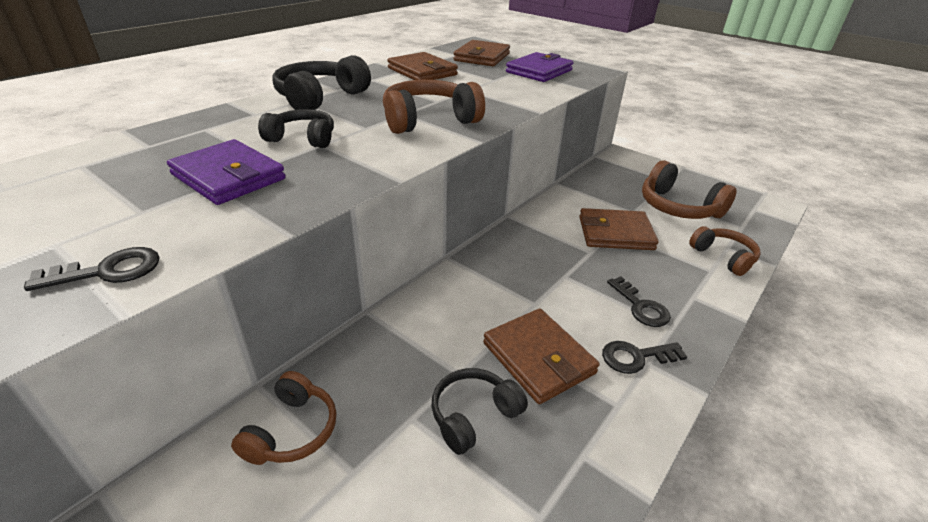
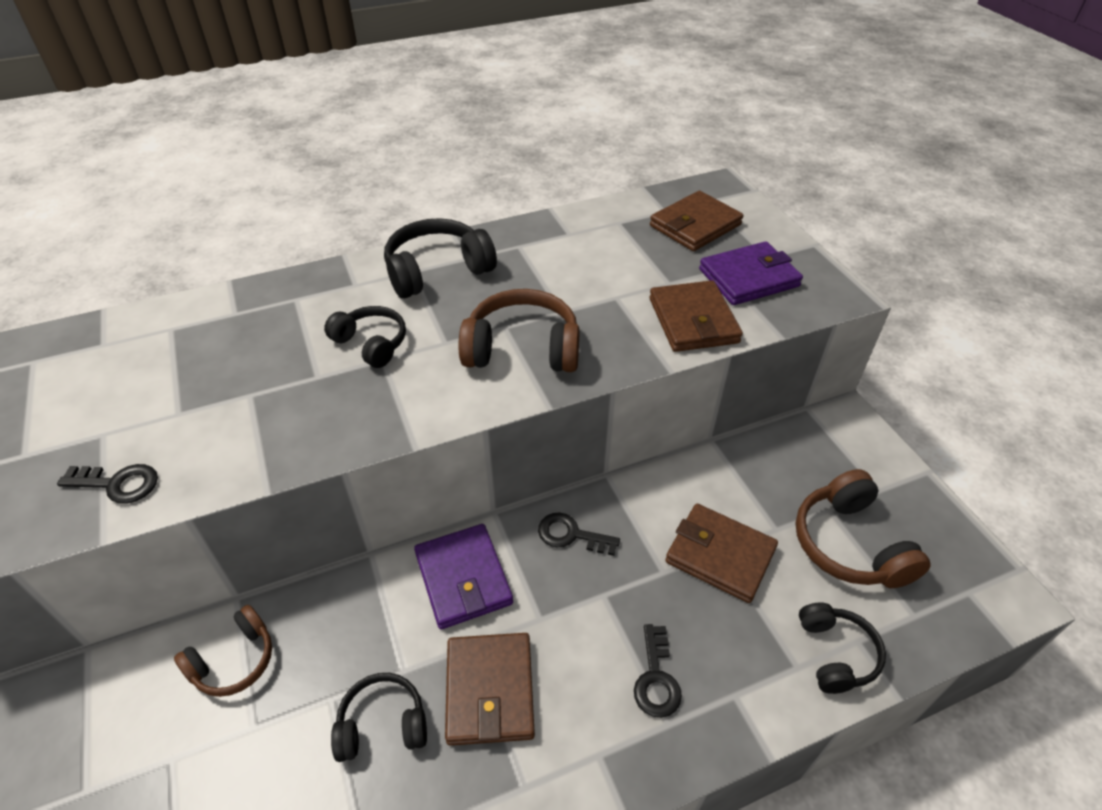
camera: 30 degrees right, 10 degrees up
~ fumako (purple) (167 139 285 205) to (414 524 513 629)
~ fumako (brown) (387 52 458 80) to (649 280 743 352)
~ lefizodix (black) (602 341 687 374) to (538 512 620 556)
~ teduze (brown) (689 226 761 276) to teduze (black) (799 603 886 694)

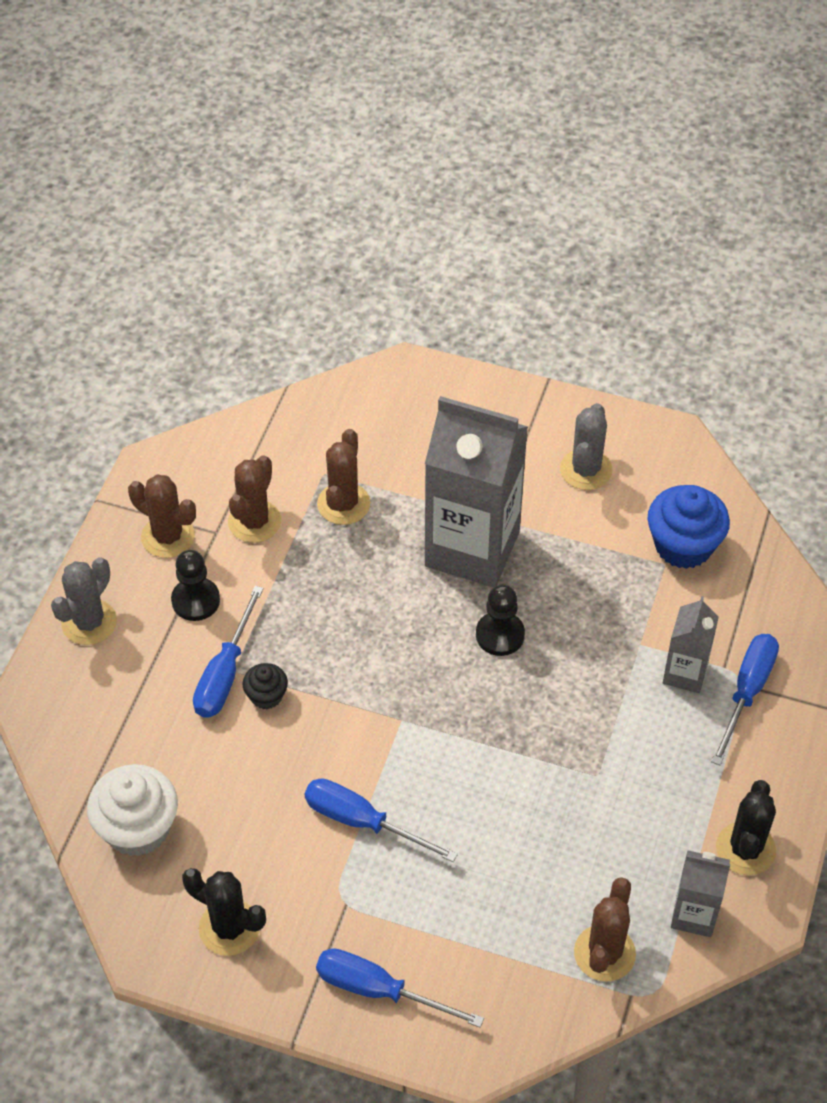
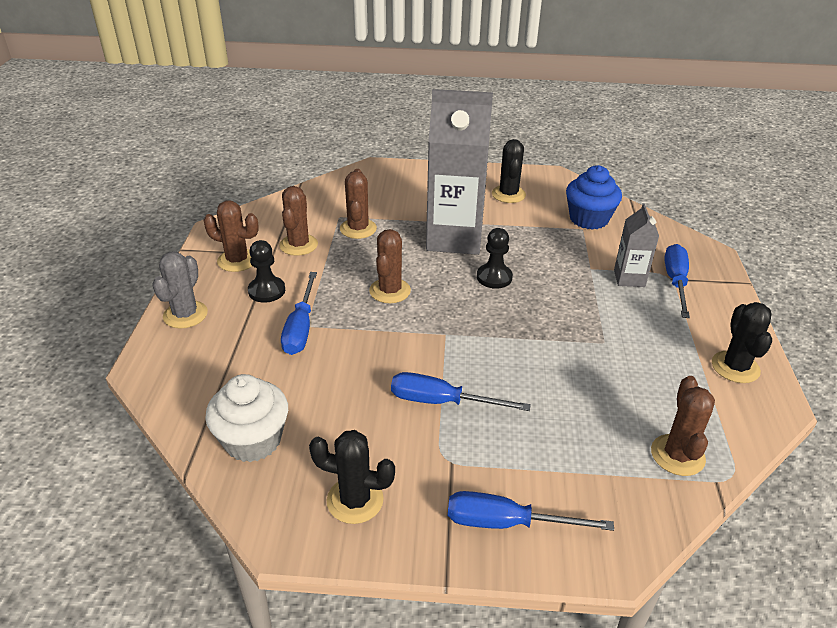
camera: 15 degrees left, 15 degrees down
- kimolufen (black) (242 663 288 709)
- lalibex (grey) (671 850 730 937)
+ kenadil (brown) (369 229 411 303)
~ kenadil (grey) (560 403 612 490) to kenadil (black) (492 139 526 203)

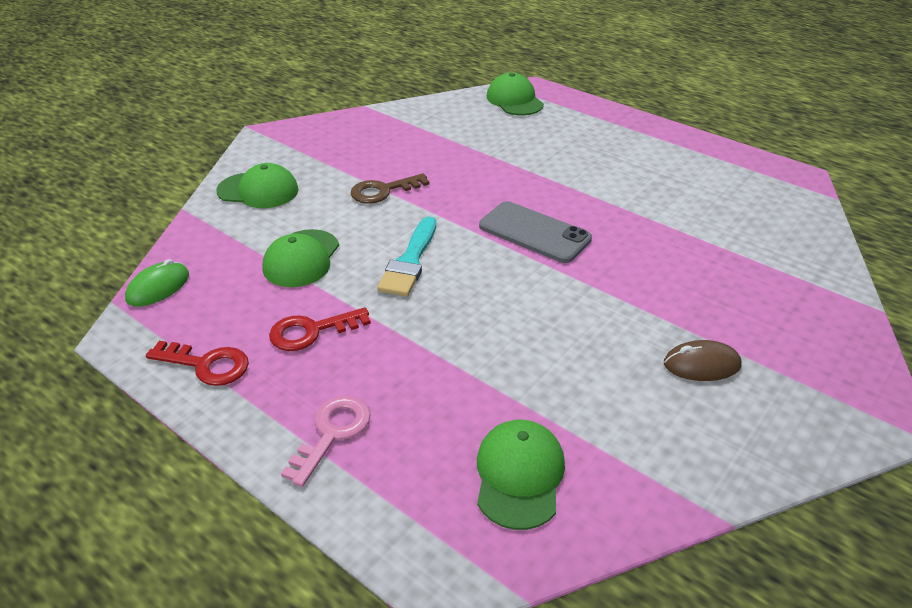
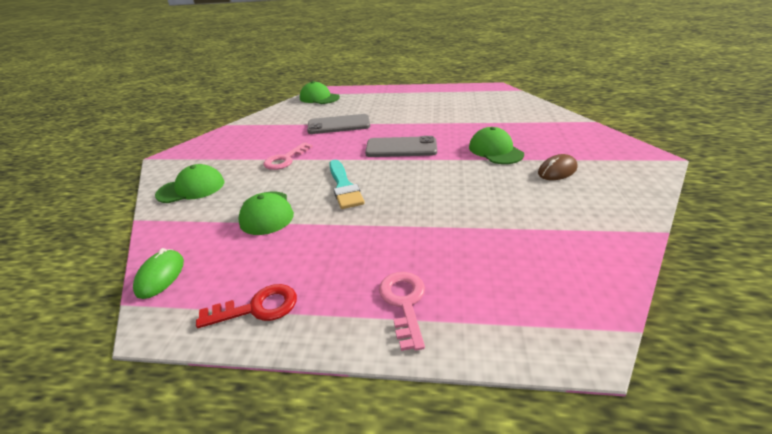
camera: 30 degrees left, 5 degrees down
- lefizodix (red) (269 307 371 351)
+ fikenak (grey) (307 114 370 134)
~ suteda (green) (477 420 565 530) to (469 127 524 164)
~ lefizodix (brown) (350 173 429 204) to lefizodix (pink) (263 142 313 170)

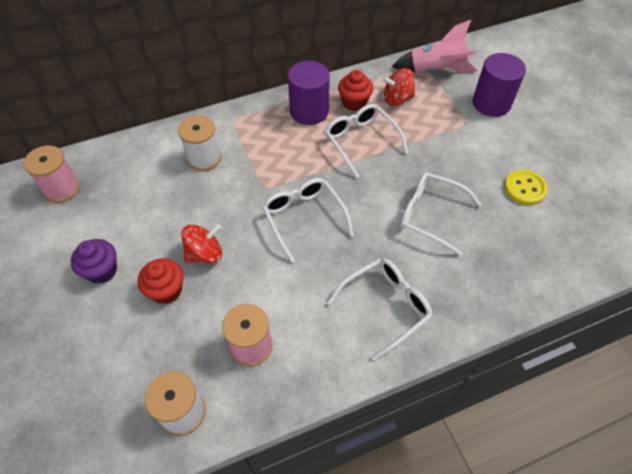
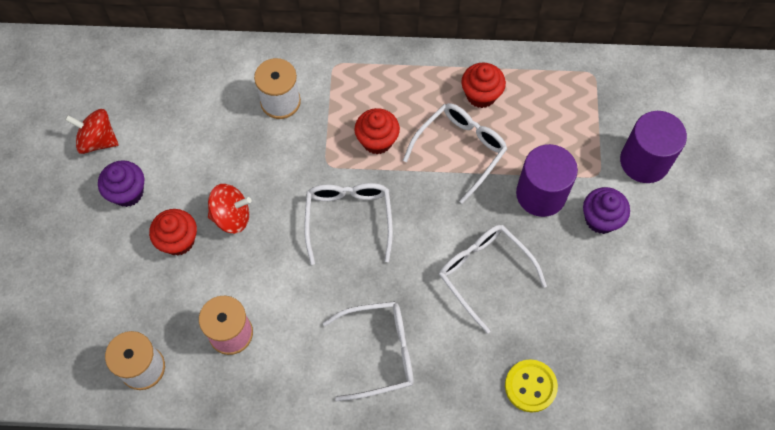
camera: 25 degrees right, 10 degrees up
- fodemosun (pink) (24 145 80 203)
- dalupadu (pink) (392 20 478 73)
+ kimolufen (red) (355 108 400 154)
+ kimolufen (purple) (583 187 630 234)
~ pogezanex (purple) (288 61 330 125) to (516 144 578 217)
~ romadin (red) (382 68 415 106) to (65 109 119 154)
~ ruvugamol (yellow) (504 170 548 205) to (505 359 558 413)
~ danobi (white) (325 104 408 178) = (403 103 507 204) 45 degrees clockwise

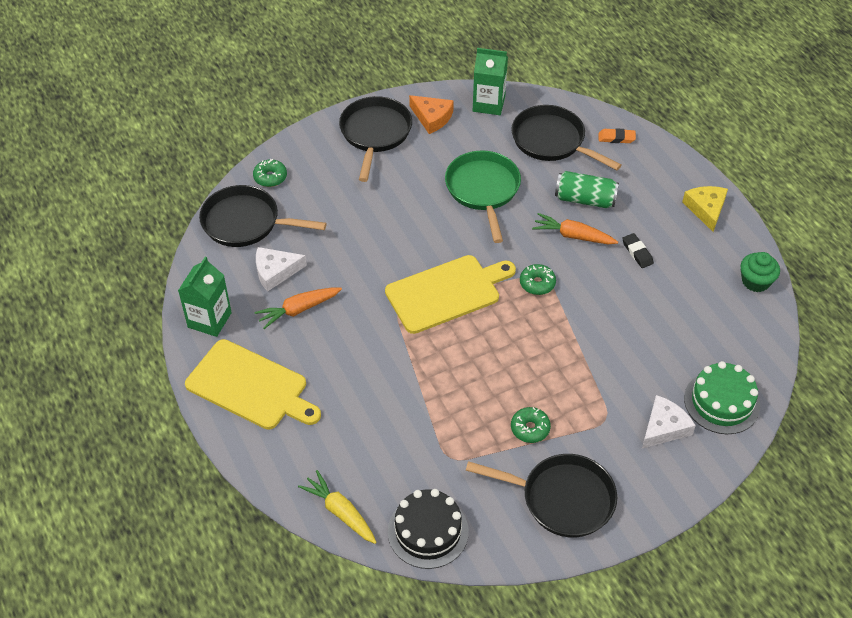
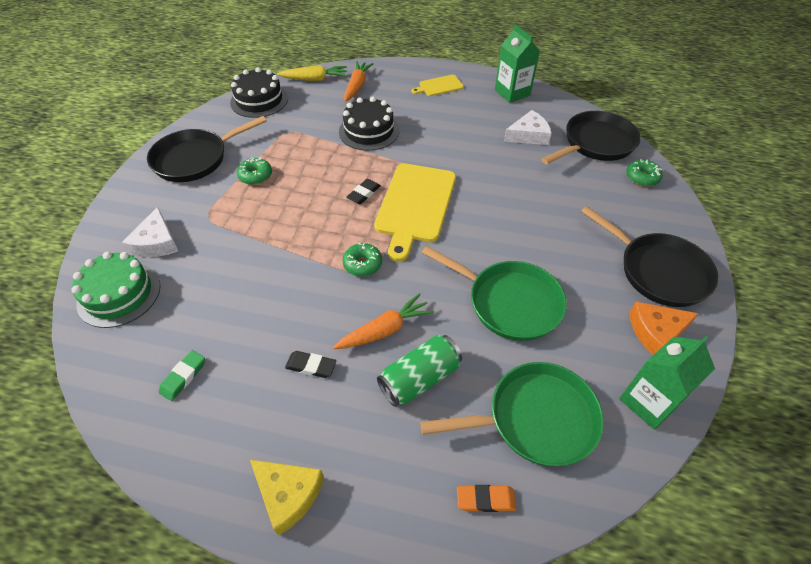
camera: 130 degrees right, 0 degrees up
- kimolufen (green) (741 252 780 292)
+ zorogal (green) (159 350 205 401)
+ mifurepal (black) (339 96 399 151)
+ zorogal (black) (346 179 381 204)
~ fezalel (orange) (255 288 342 329) to (344 61 374 102)
~ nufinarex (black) (511 105 621 170) to nufinarex (green) (420 362 604 466)
~ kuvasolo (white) (256 247 307 292) = (504 110 551 145) 45 degrees clockwise
~ zorogal (orange) (599 128 636 143) = (457 485 516 512) 45 degrees clockwise
~ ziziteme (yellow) (185 339 321 430) = (412 75 464 96) x0.49

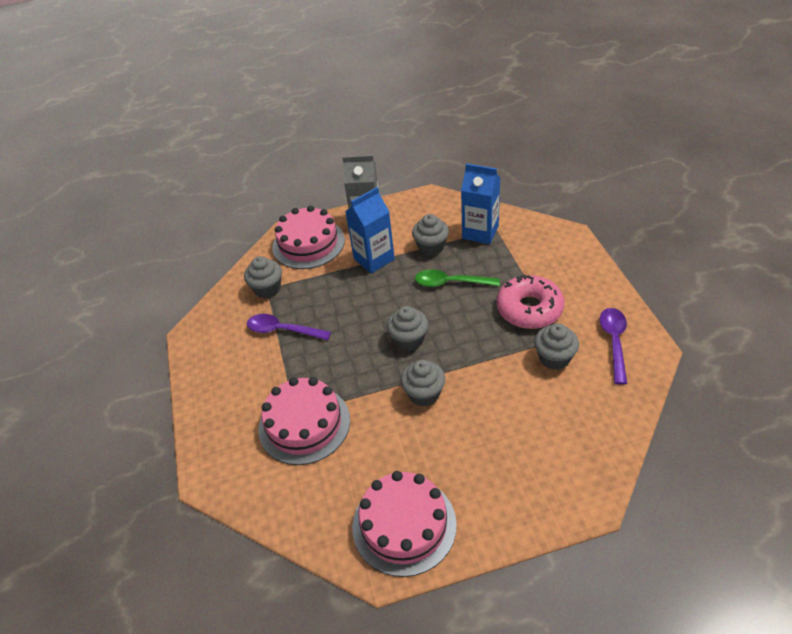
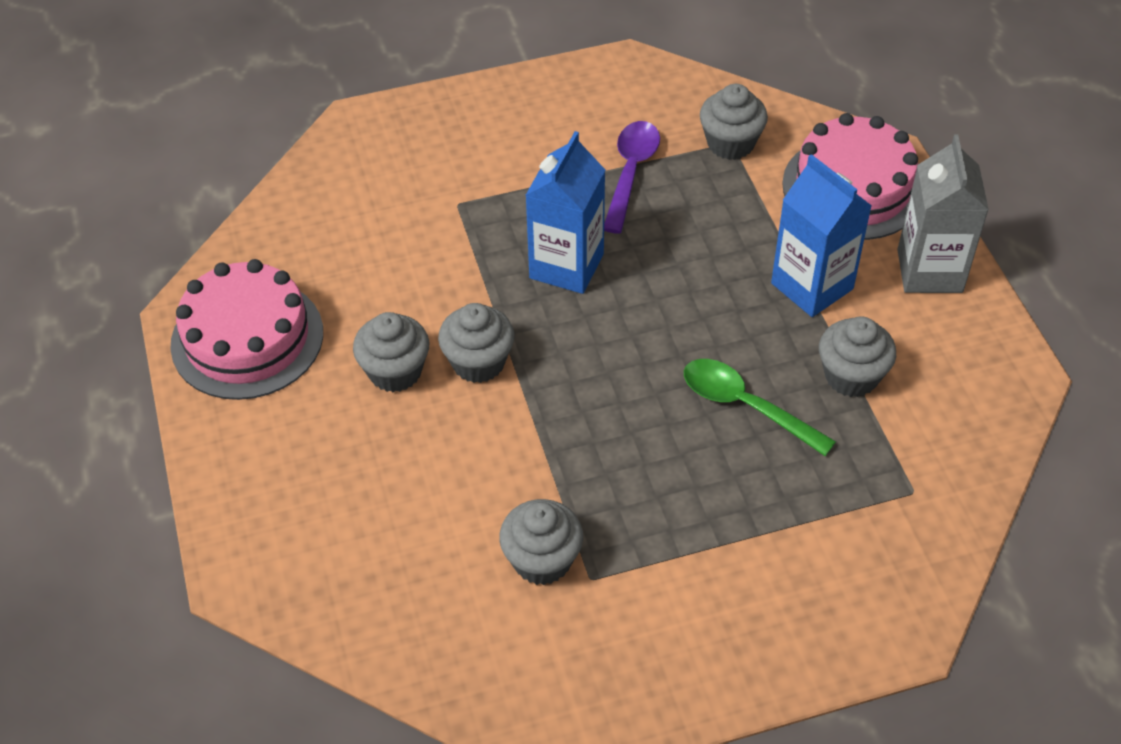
camera: 85 degrees right, 5 degrees up
- mifurepal (pink) (258 377 350 465)
- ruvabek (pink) (497 274 564 329)
- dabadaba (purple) (600 308 627 384)
~ kimolufen (grey) (387 306 428 351) to (353 312 429 392)
~ lalibex (blue) (461 163 501 244) to (525 131 605 294)
~ dabadaba (green) (415 269 500 287) = (684 359 836 456) 60 degrees counterclockwise

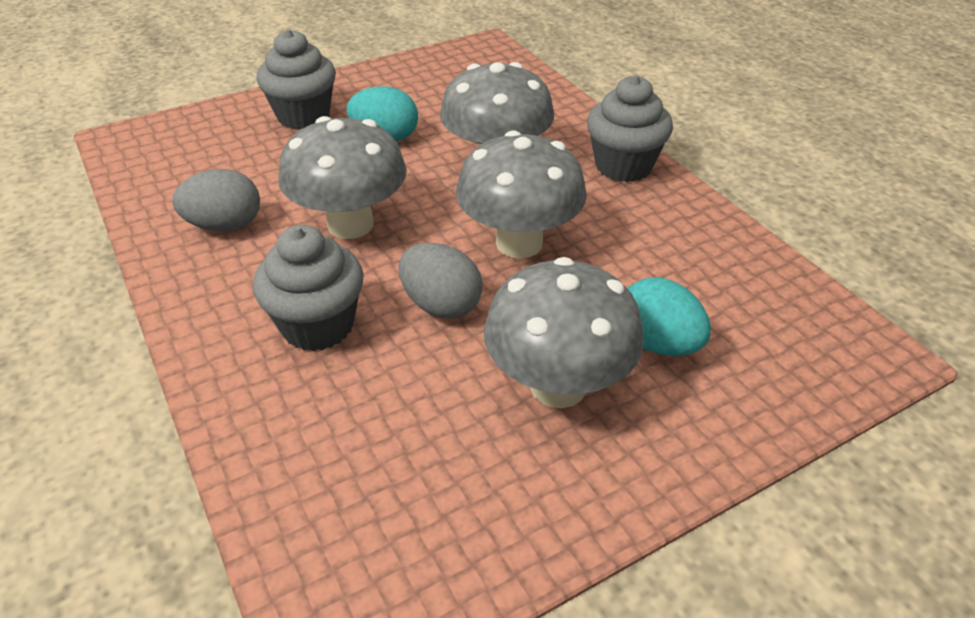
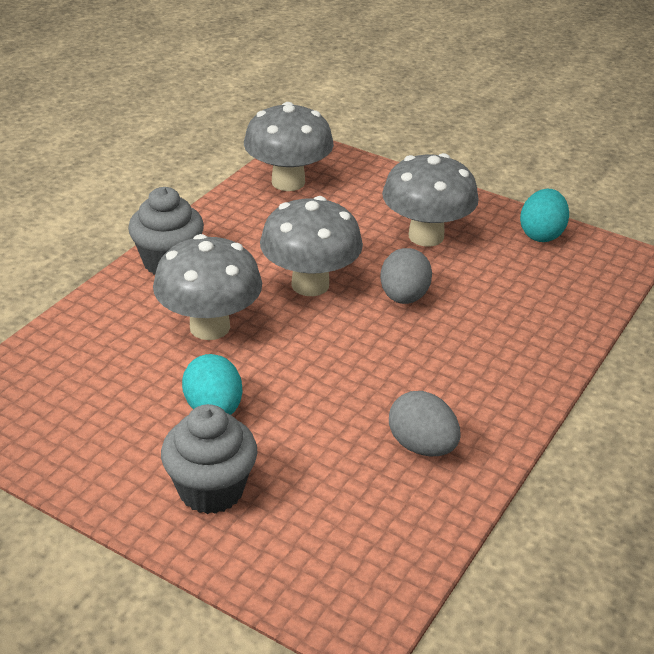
camera: 120 degrees left, 5 degrees down
- kimolufen (grey) (253 225 364 351)
~ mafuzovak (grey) (279 116 407 239) to (244 102 334 191)
~ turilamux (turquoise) (628 277 711 356) to (520 189 569 242)

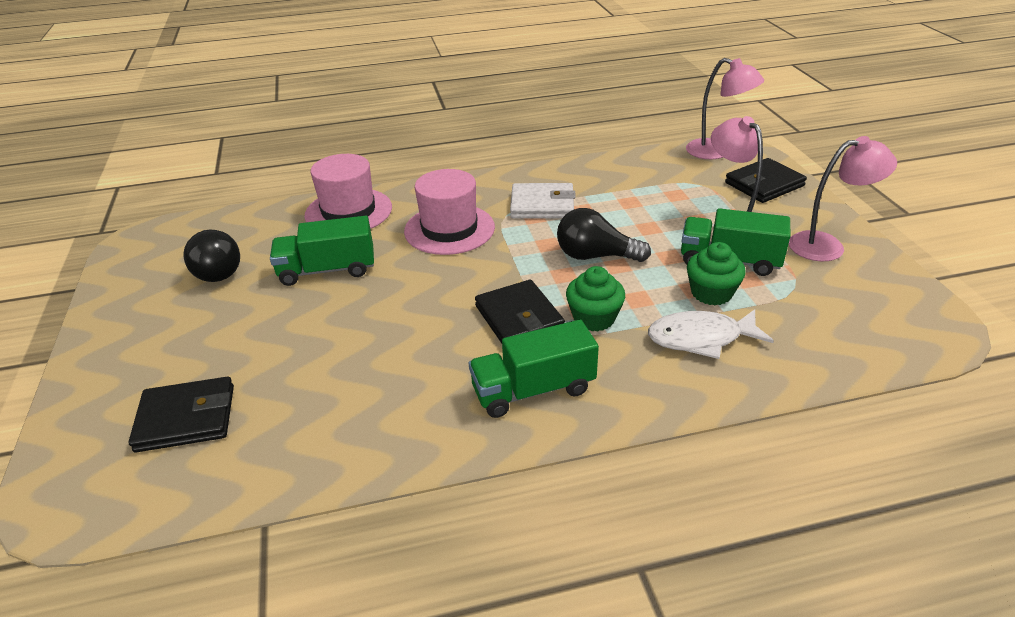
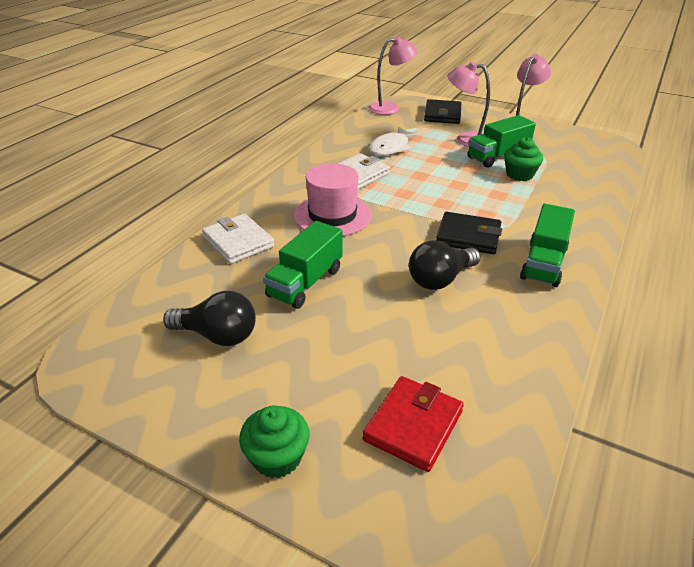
camera: 50 degrees left, 0 degrees up
~ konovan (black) (557 208 651 262) to (409 240 481 290)
~ kimolufen (green) (566 266 625 332) to (239 406 309 478)
~ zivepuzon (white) (648 309 774 359) to (369 127 422 156)
~ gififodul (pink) (304 154 392 229) to fumako (white) (202 214 274 264)
~ fumako (black) (129 377 234 453) to fumako (red) (362 376 464 472)

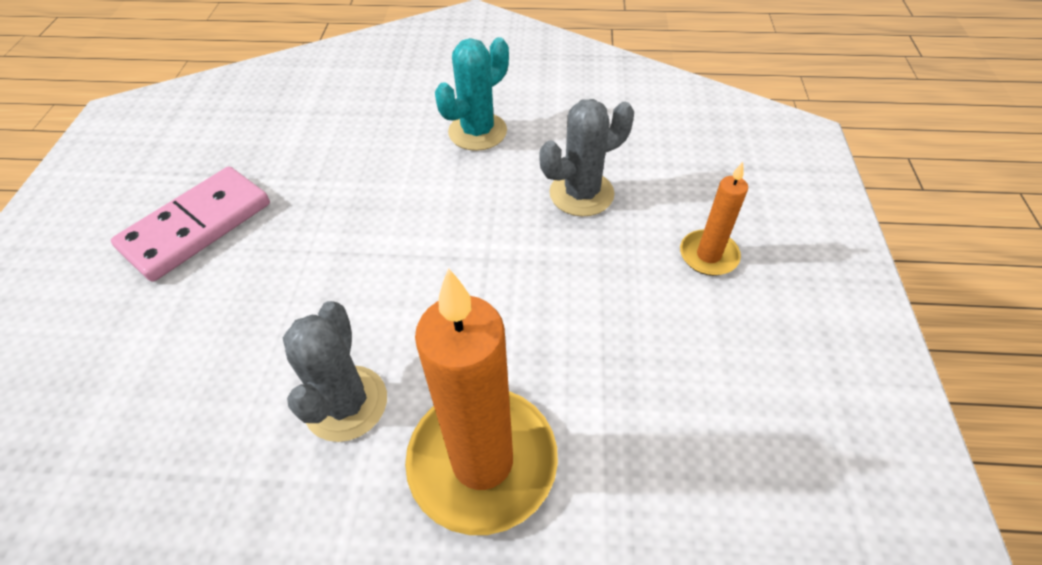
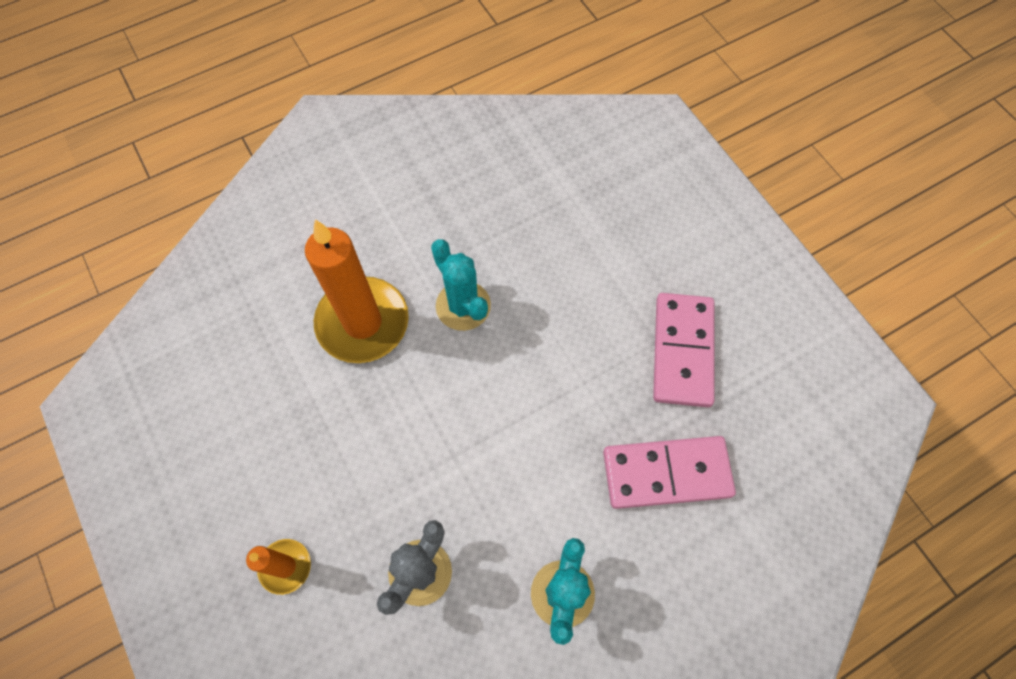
camera: 145 degrees right, 15 degrees up
+ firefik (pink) (603 436 736 509)
~ kenadil (grey) (283 301 387 442) to kenadil (turquoise) (431 239 491 331)

